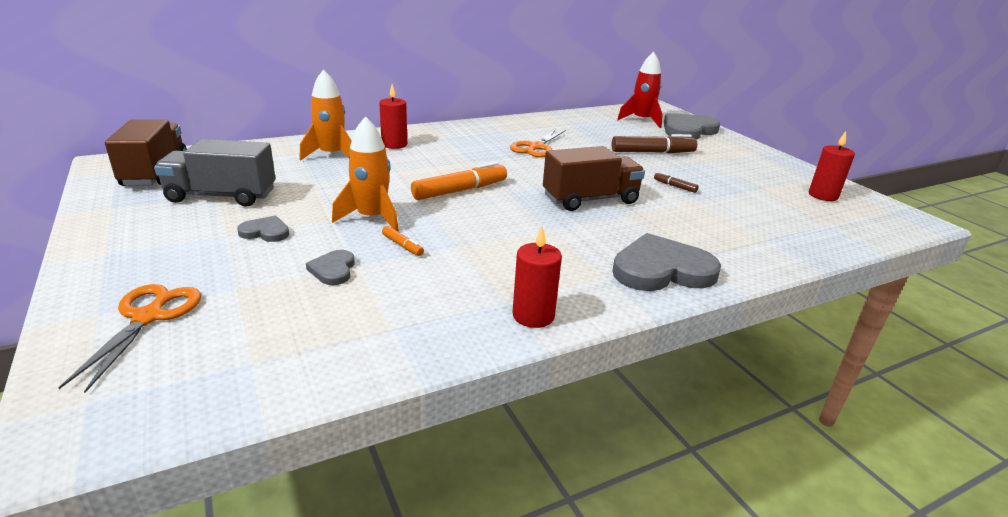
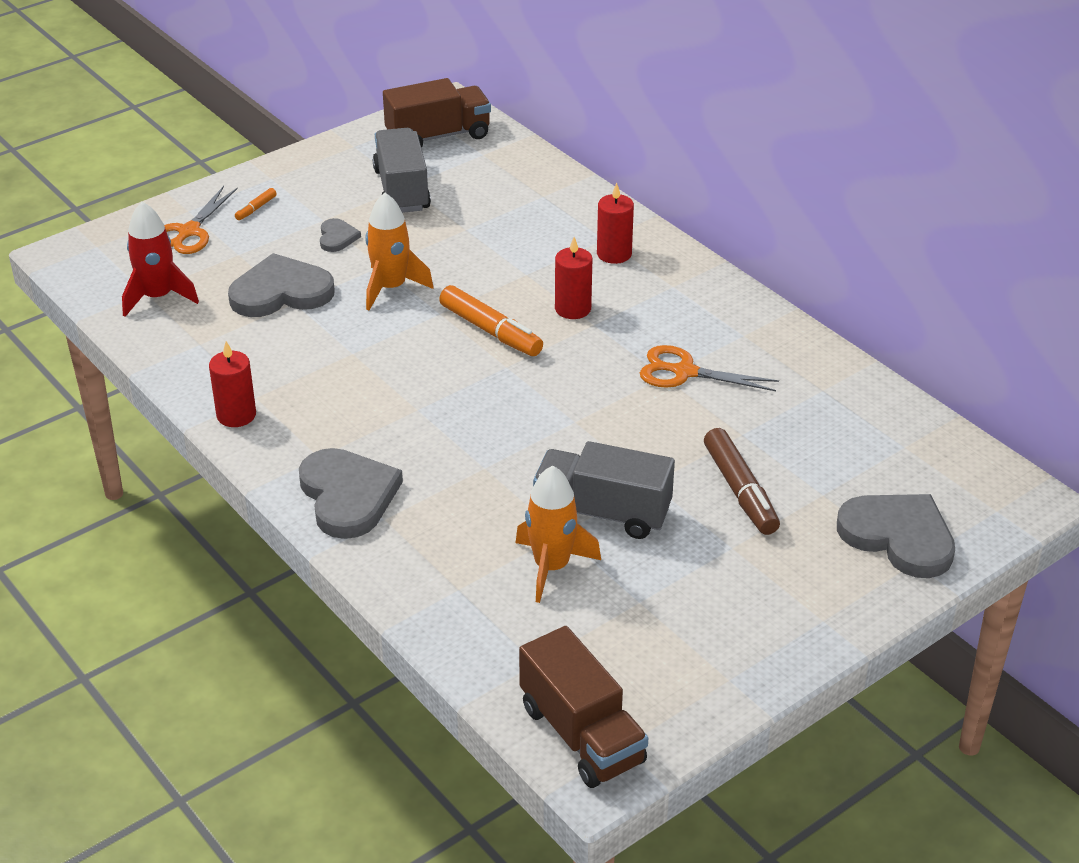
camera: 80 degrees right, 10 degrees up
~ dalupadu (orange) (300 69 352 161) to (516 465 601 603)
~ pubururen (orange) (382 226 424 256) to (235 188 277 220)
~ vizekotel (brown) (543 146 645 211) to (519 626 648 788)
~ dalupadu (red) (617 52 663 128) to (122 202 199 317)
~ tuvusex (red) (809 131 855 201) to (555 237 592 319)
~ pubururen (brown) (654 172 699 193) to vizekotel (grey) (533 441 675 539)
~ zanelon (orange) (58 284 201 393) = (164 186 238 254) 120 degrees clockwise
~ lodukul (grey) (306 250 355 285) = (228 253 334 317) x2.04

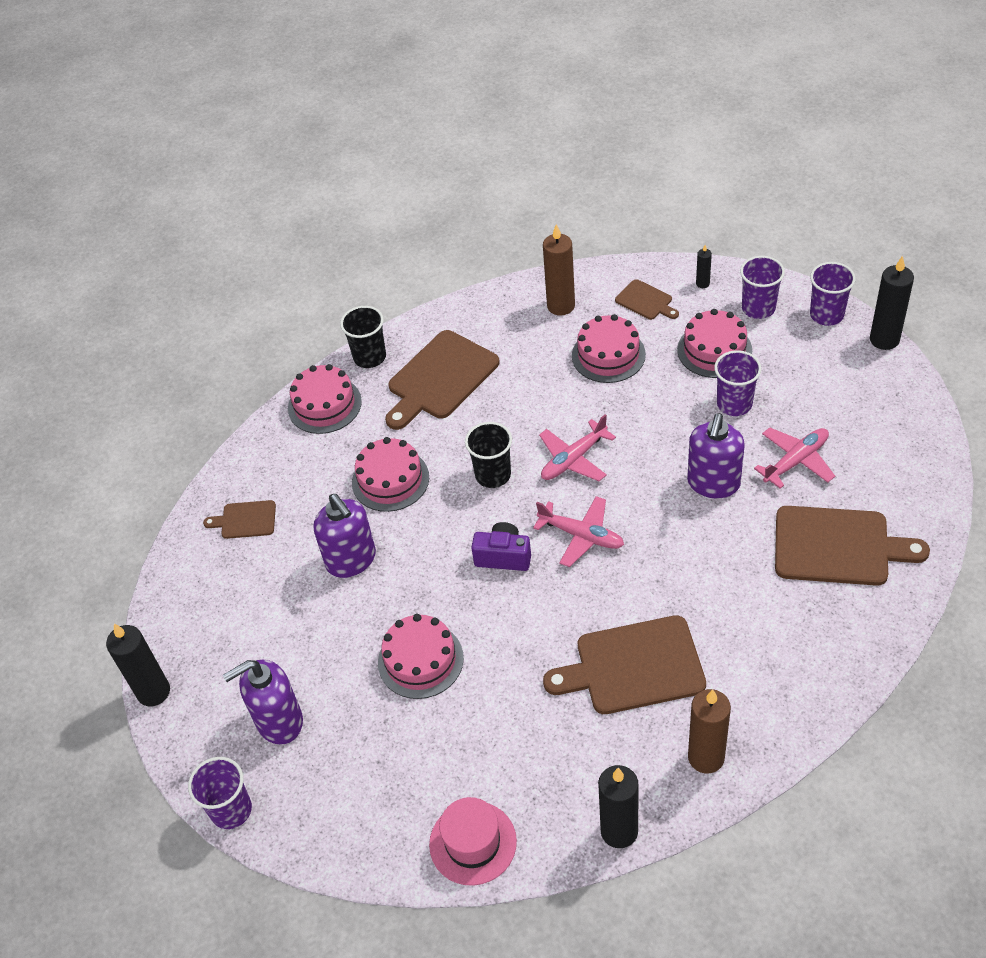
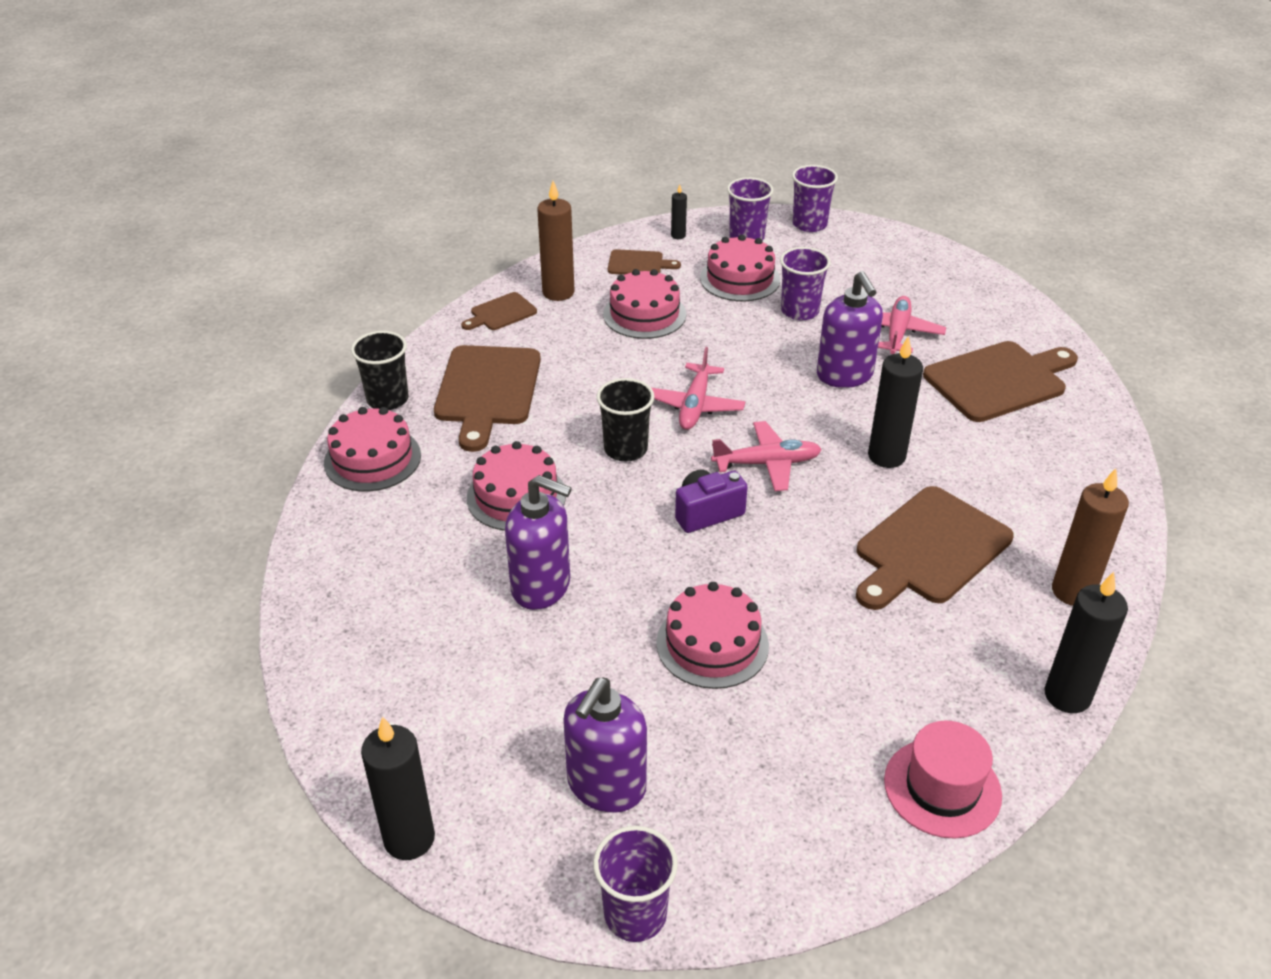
camera: 40 degrees left, 10 degrees down
~ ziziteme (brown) (203 500 276 539) to (461 292 537 330)
~ tuvusex (black) (870 256 914 350) to (868 336 923 468)

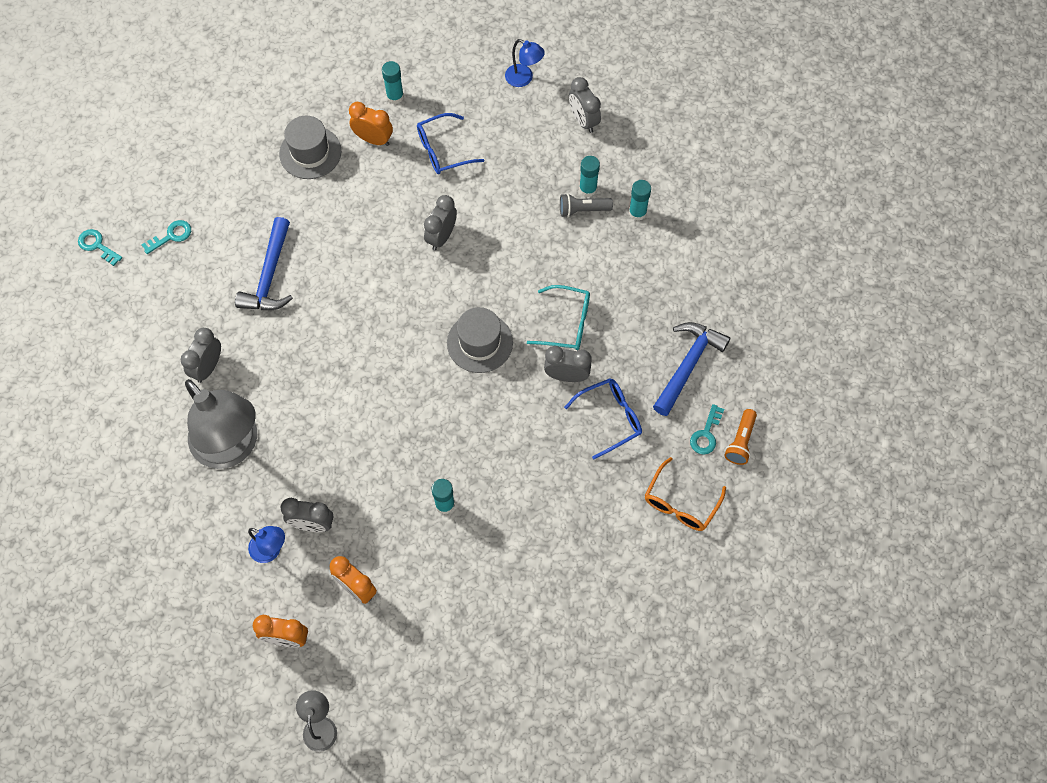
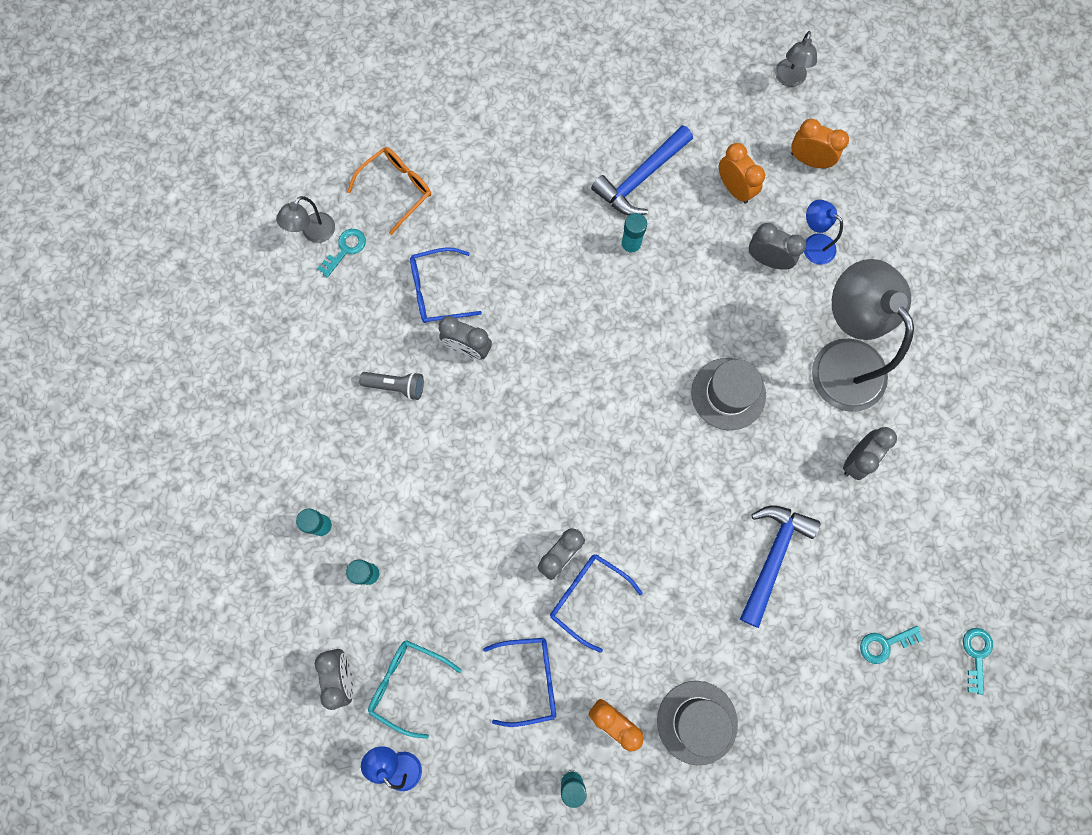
camera: 165 degrees left, 10 degrees up
+ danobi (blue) (550 554 643 653)
~ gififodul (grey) (447 307 513 373) to (691 358 766 430)
~ danobi (turquoise) (526 285 590 350) to (368 640 462 739)
~ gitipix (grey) (560 193 613 217) to (359 372 424 400)
~ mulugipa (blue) (653 322 730 416) to (591 125 693 216)
~ gitipix (orange) (724 409 757 465) to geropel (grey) (276 196 335 243)
~ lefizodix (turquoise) (78 229 122 266) = (963 628 993 695) 135 degrees counterclockwise

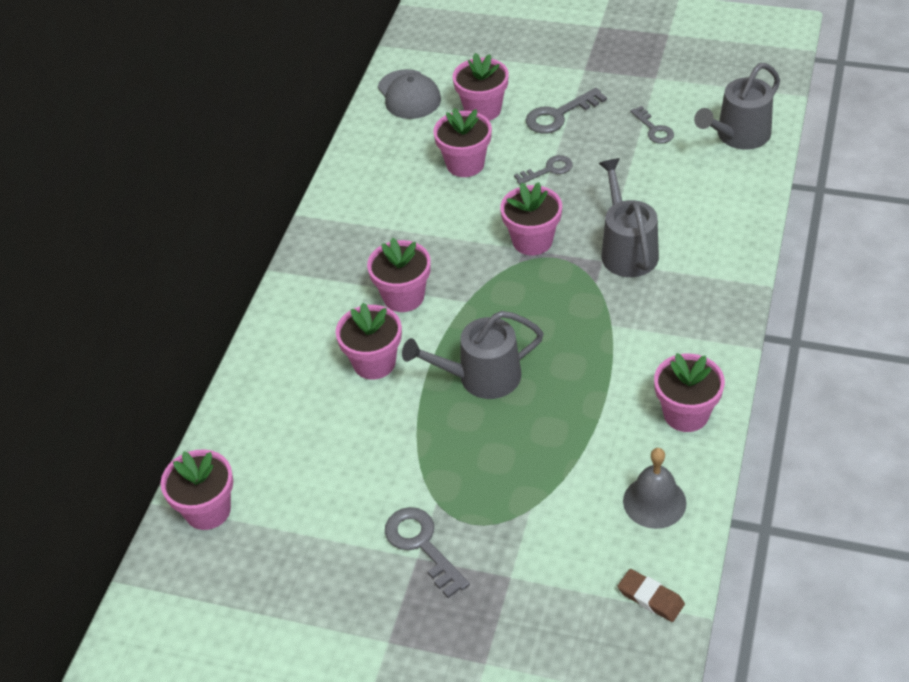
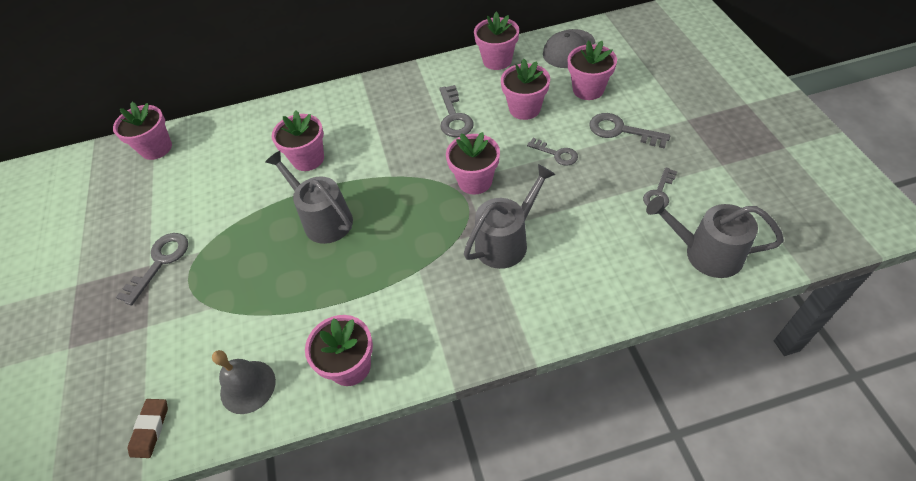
camera: 60 degrees right, 5 degrees up
+ lefizodix (grey) (439 85 474 137)
~ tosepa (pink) (367 238 431 312) to (474 12 519 70)

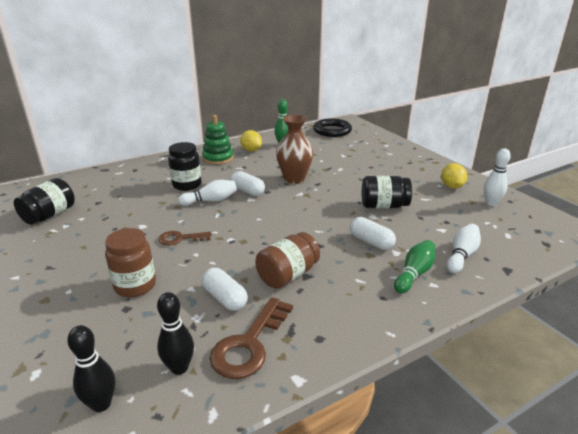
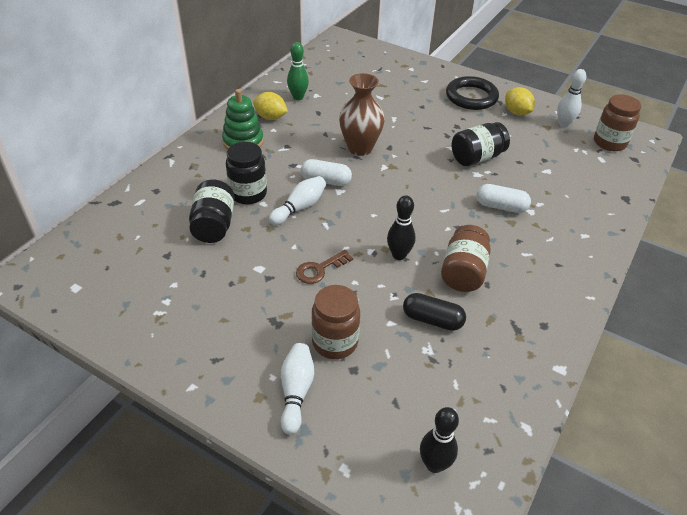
camera: 30 degrees left, 15 degrees up
- lefizodix (brown) (210 297 293 379)
- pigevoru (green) (394 240 435 293)
+ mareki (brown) (594 94 641 151)
~ mareki (black) (14 178 75 225) to (189 180 235 243)
~ pigevoru (black) (157 292 194 375) to (387 195 416 260)
~ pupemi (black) (313 118 352 137) to (446 76 499 110)
~ pigevoru (white) (446 224 481 273) to (281 343 314 435)
~ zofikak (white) (202 268 248 311) to zofikak (black) (403 293 466 331)

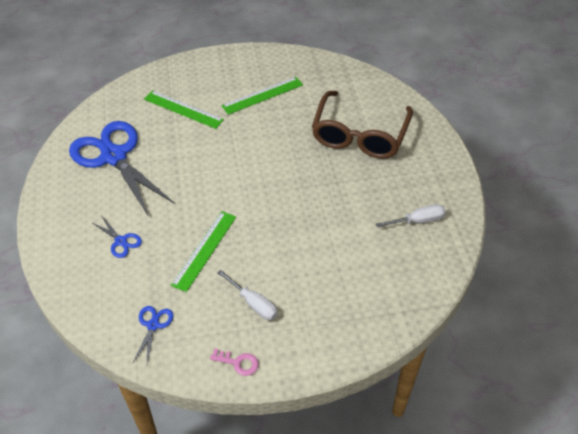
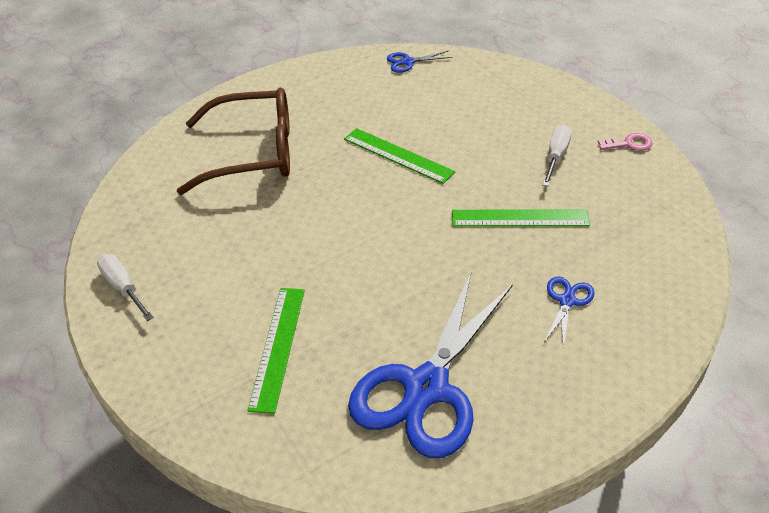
camera: 110 degrees left, 5 degrees down
~ zanelon (blue) (132 306 173 364) to (387 51 453 73)
~ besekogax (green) (222 77 303 115) to (344 128 455 184)
~ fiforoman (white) (376 204 446 228) to (97 254 154 321)
~ lefizodix (pink) (210 348 259 376) = (598 133 652 151) 90 degrees clockwise

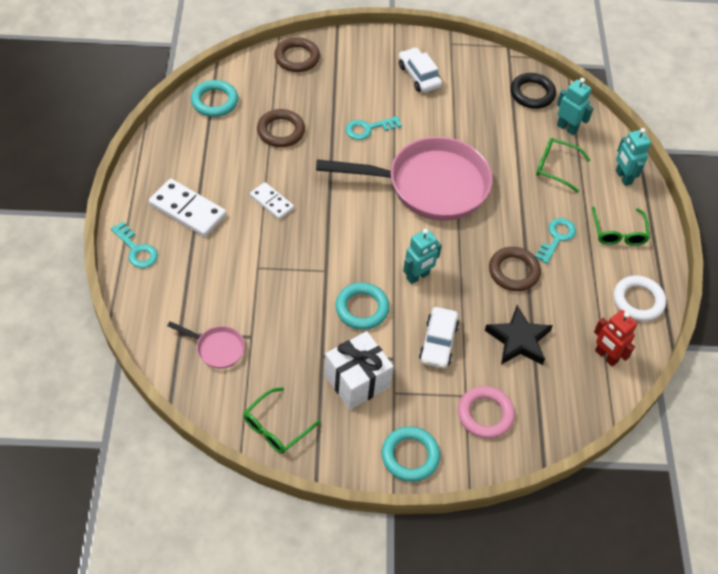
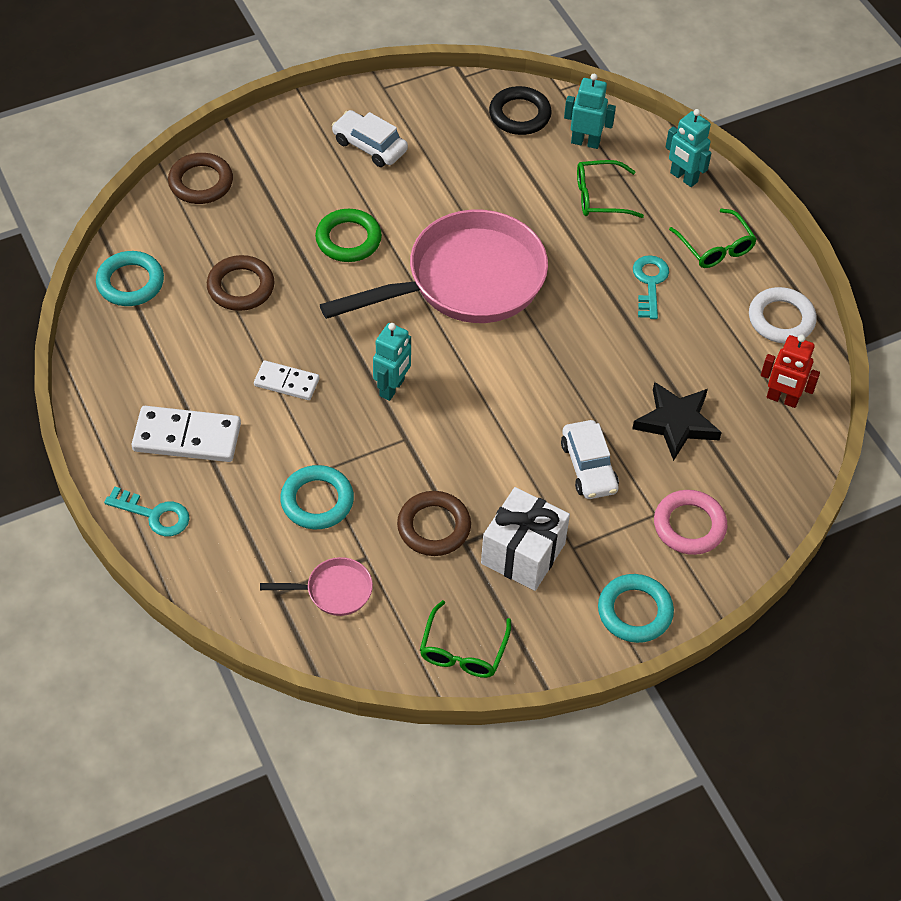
camera: 25 degrees left, 0 degrees up
~ pupemi (turquoise) (335 282 389 330) to (280 465 354 529)
~ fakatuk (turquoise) (403 229 442 284) to (373 323 411 401)
~ pupemi (brown) (489 247 541 291) to (397 491 471 556)
~ lefizodix (turquoise) (345 116 402 140) to pupemi (green) (315 209 382 262)

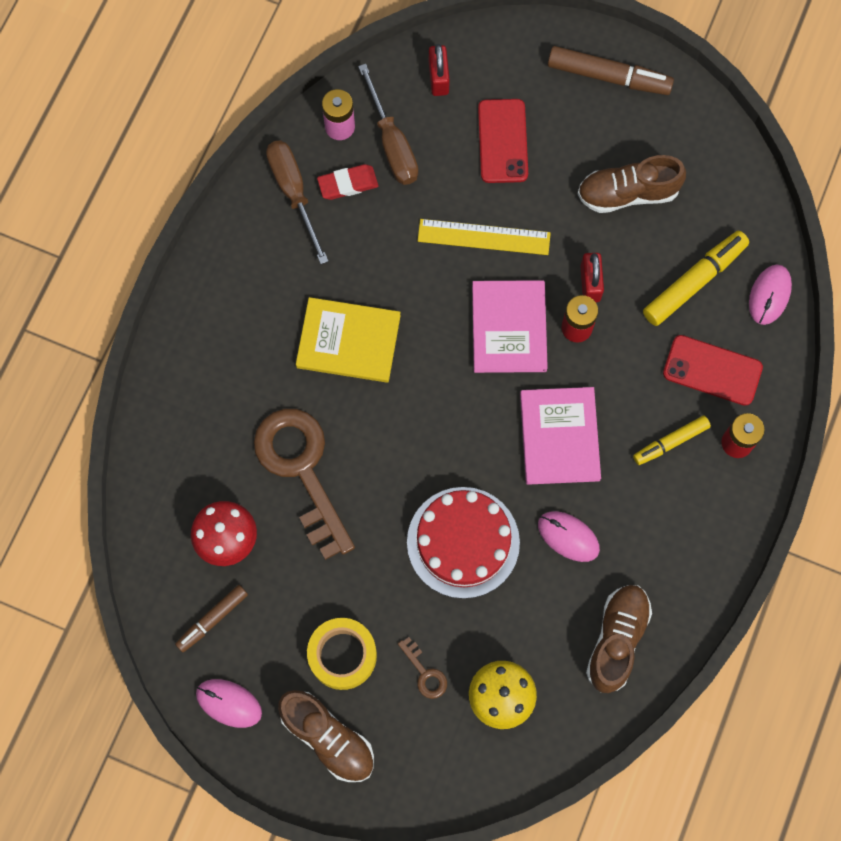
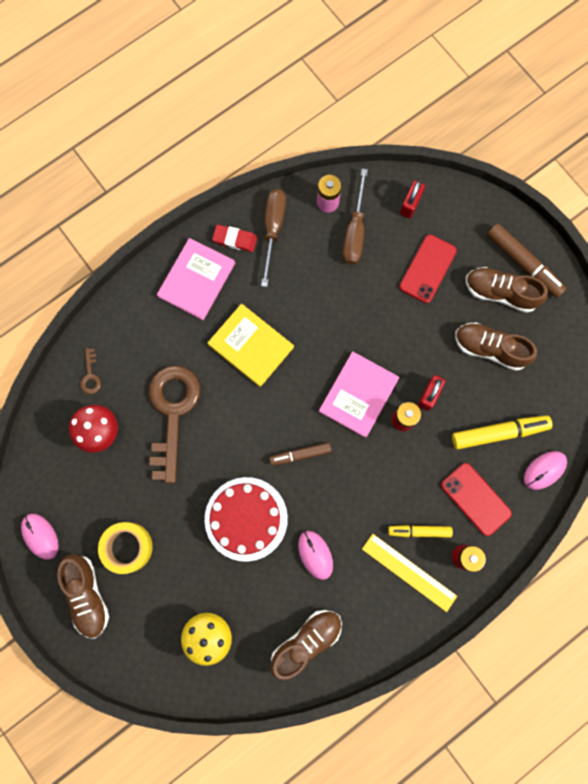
camera: 30 degrees right, 5 degrees up
+ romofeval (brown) (466 267 548 313)
~ pubururen (brown) (175 585 248 652) to (269 442 331 466)
~ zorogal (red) (317 164 378 200) to (212 225 257 252)
~ lefizodix (brown) (398 637 447 699) to (80 348 101 394)
~ besekogax (yellow) (418 219 551 255) to (362 534 457 612)
~ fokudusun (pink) (520 387 601 485) to (157 238 235 320)

